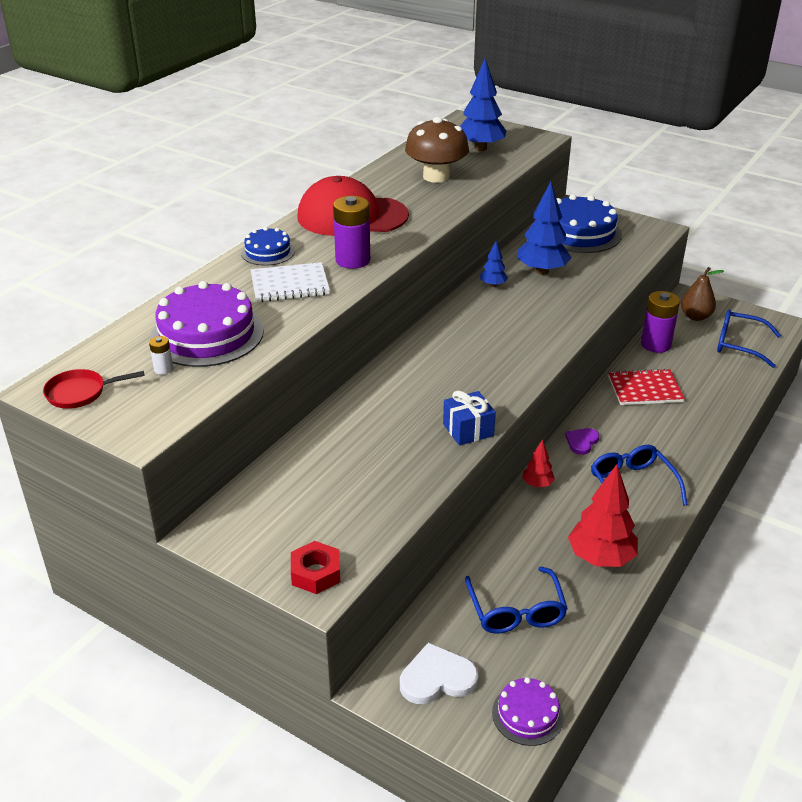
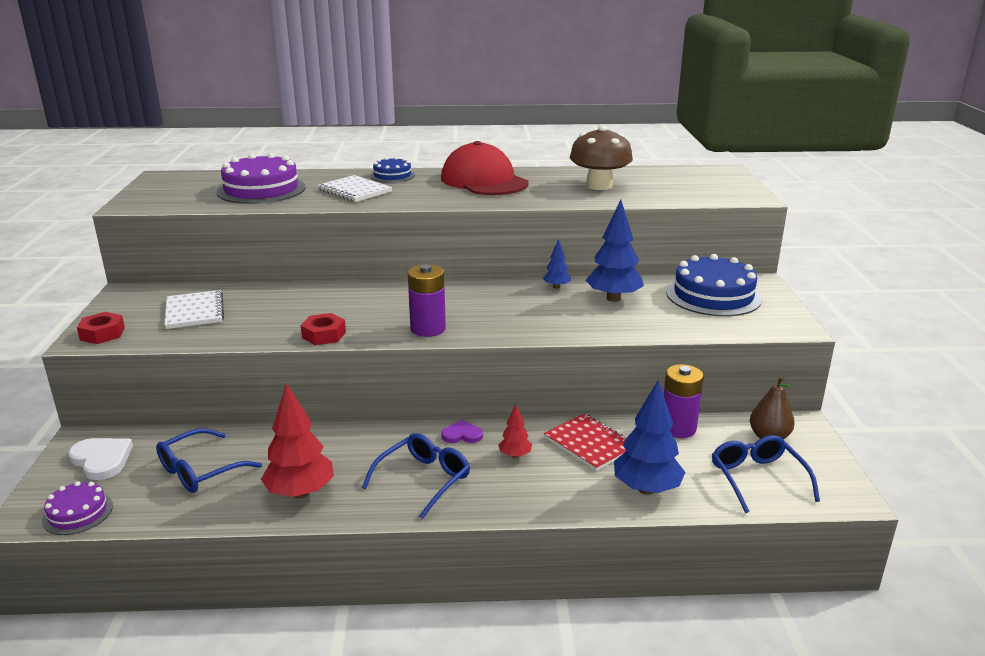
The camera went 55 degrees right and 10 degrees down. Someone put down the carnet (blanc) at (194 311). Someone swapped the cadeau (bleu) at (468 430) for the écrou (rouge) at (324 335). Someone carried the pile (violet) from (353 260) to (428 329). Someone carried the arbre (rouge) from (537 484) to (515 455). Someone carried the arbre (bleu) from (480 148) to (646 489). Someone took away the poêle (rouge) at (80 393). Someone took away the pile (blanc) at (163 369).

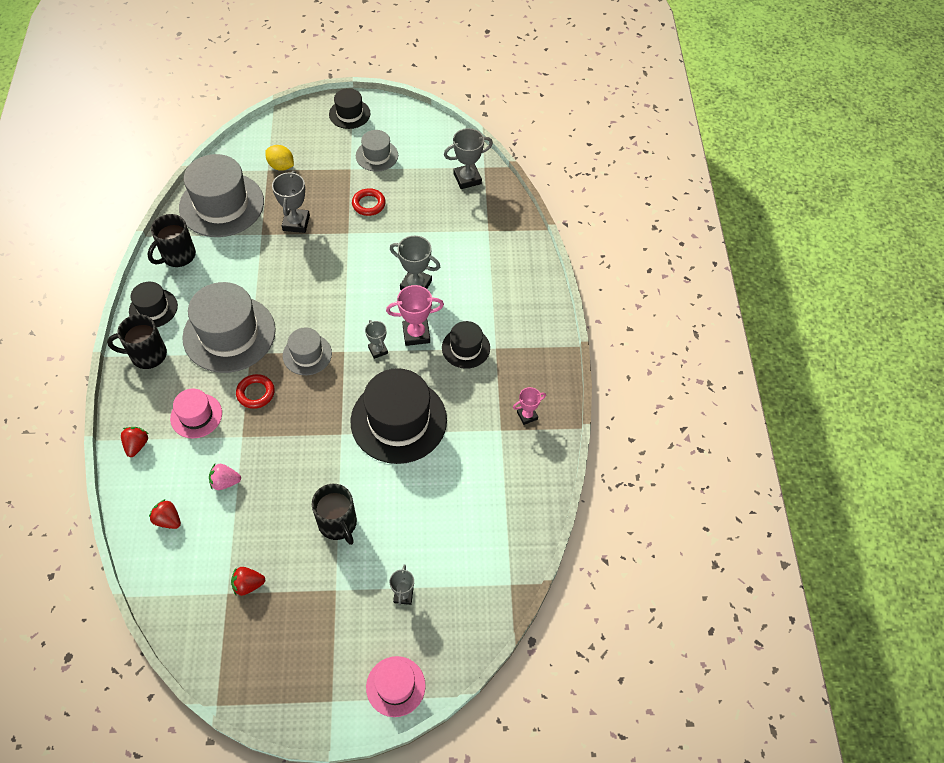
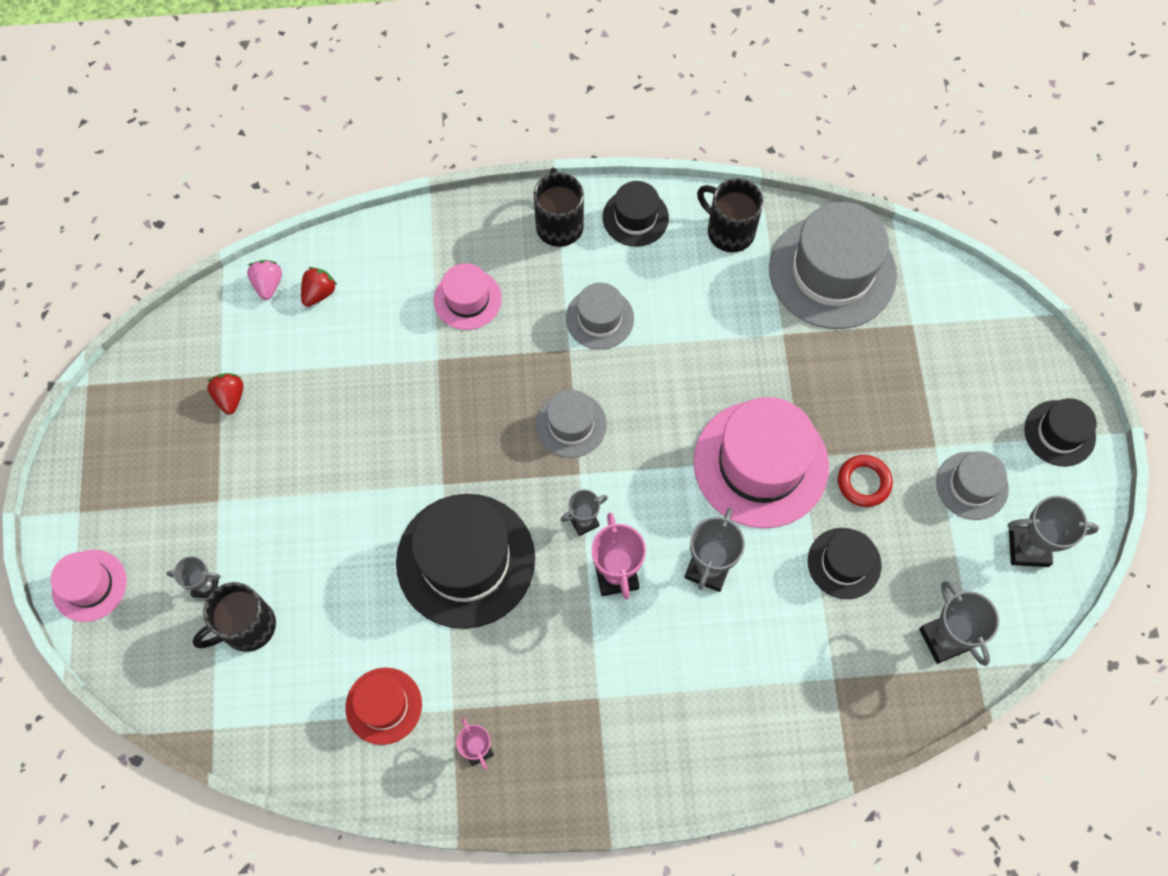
The camera went 90 degrees right and 10 degrees up. Someone carried the tasse (noir) from (338 524) to (247 627). Someone carried the fraise (rose) from (225 482) to (268 284). Someone put down the chapeau (rouge) at (383 706). Someone scaled the chapeau (gris) at (229 334) by 0.53. Someone put down the chapeau (rose) at (761 464). Someone carried the chapeau (noir) from (466 348) to (844 563). Someone carried the trophée (gris) from (296 223) to (1028 548). Someone took away the fraise (rouge) at (137 445). Someone took away the anneau (rouge) at (256 393). Someone took away the citron (jaune) at (281 166).

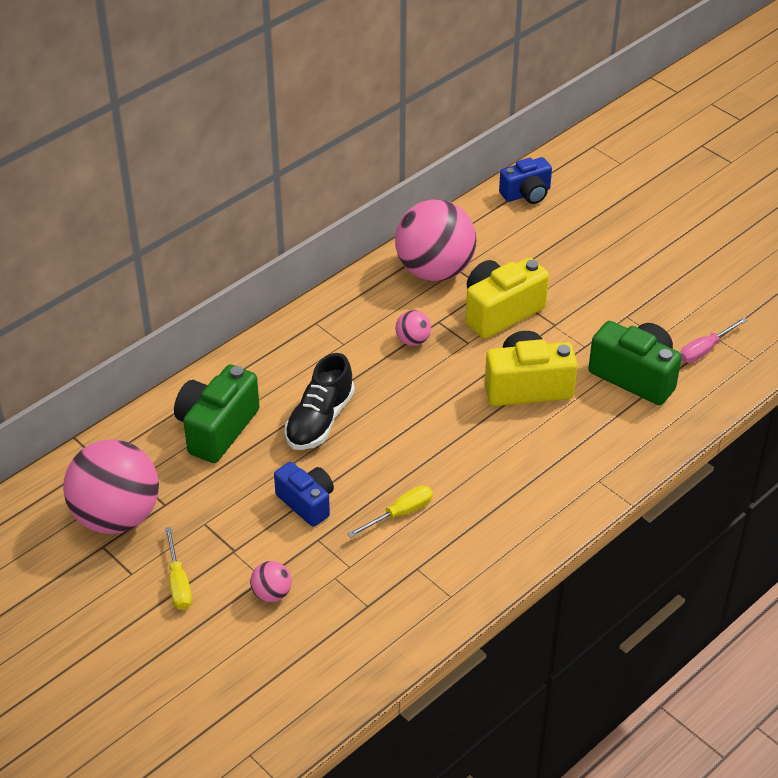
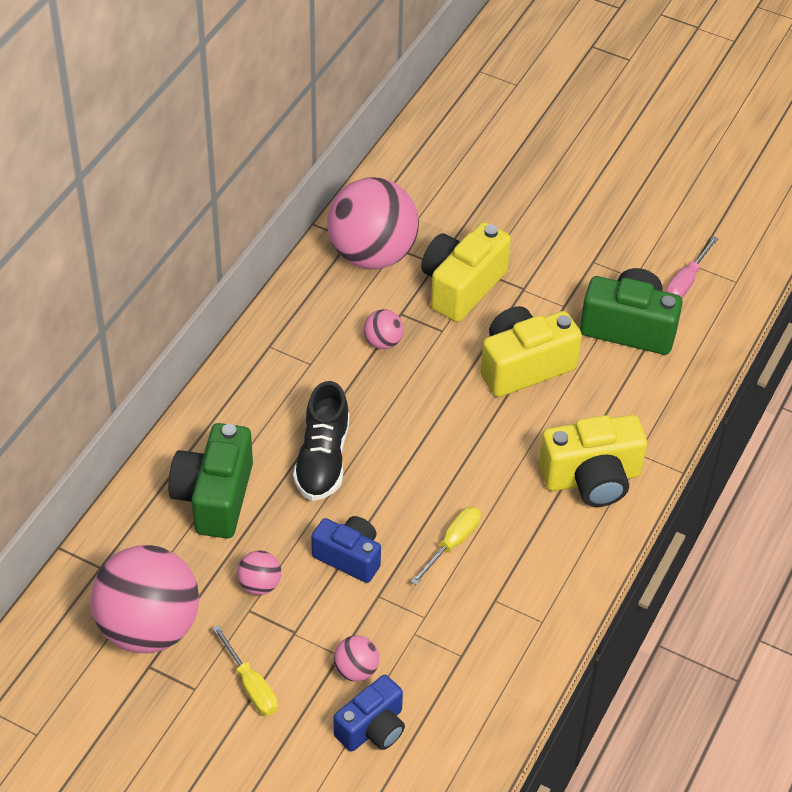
The camera went 20 degrees left and 5 degrees up. Someone put down the balle (rose) at (259 584). Someone carried the appareil photo (bleu) from (526 194) to (372 728). Someone put down the appareil photo (jaune) at (592 478).

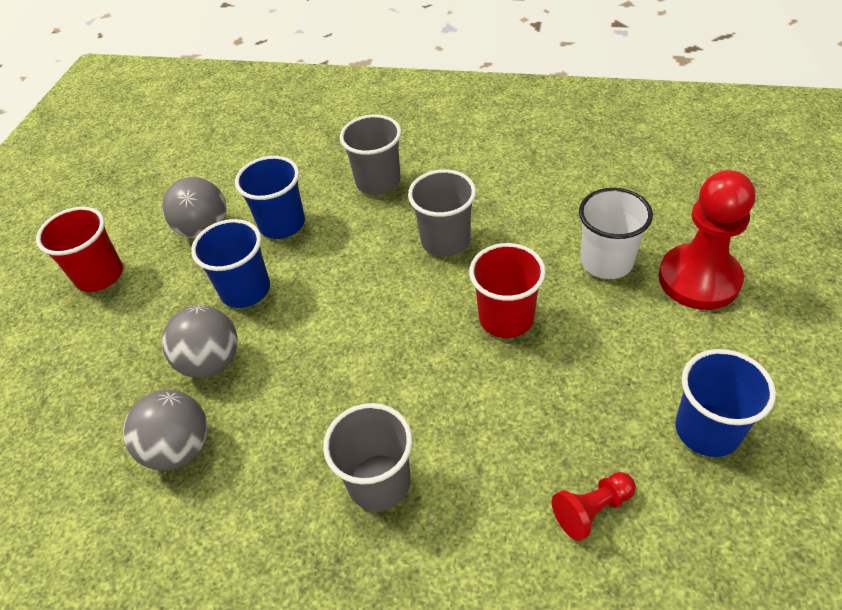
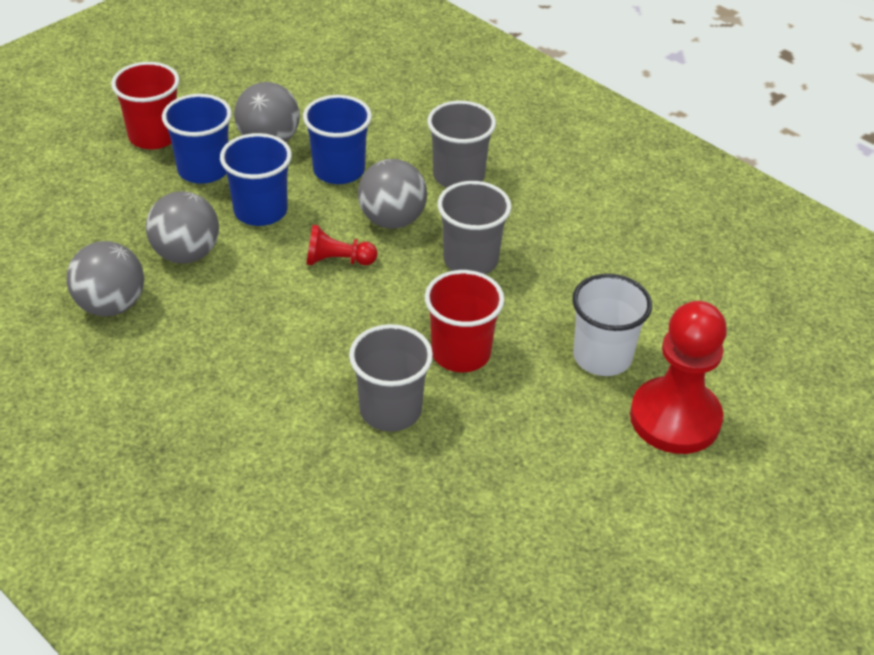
The camera went 25 degrees right and 5 degrees down. Someone carried the gobelet (bleu) from (707 430) to (203 170). Someone carried the pion (rouge) from (592 510) to (337 261). Someone carried the gobelet (gris) from (379 482) to (390 410). Someone put down the balle (gris) at (392 220).

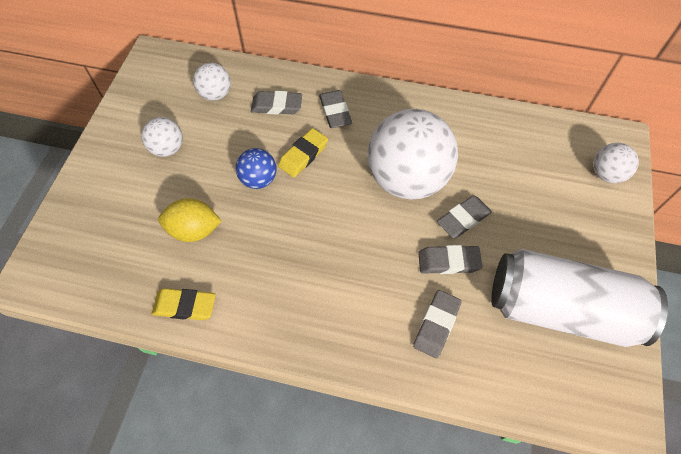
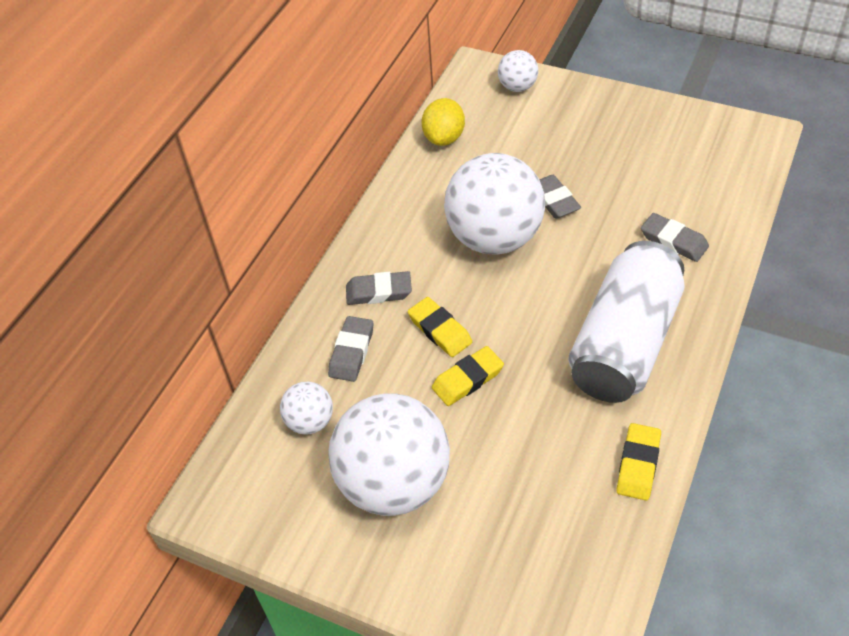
The camera went 75 degrees left and 10 degrees down. Someone scaled the balle (blanc) at (168 148) by 2.13. Someone carried the citron (jaune) from (194 230) to (444 138). Someone swapped the balle (bleu) at (258 179) for the gomme (jaune) at (467 379). Someone carried the canette (blanc) from (560 309) to (624 343). Someone took away the gomme (gris) at (448 262).

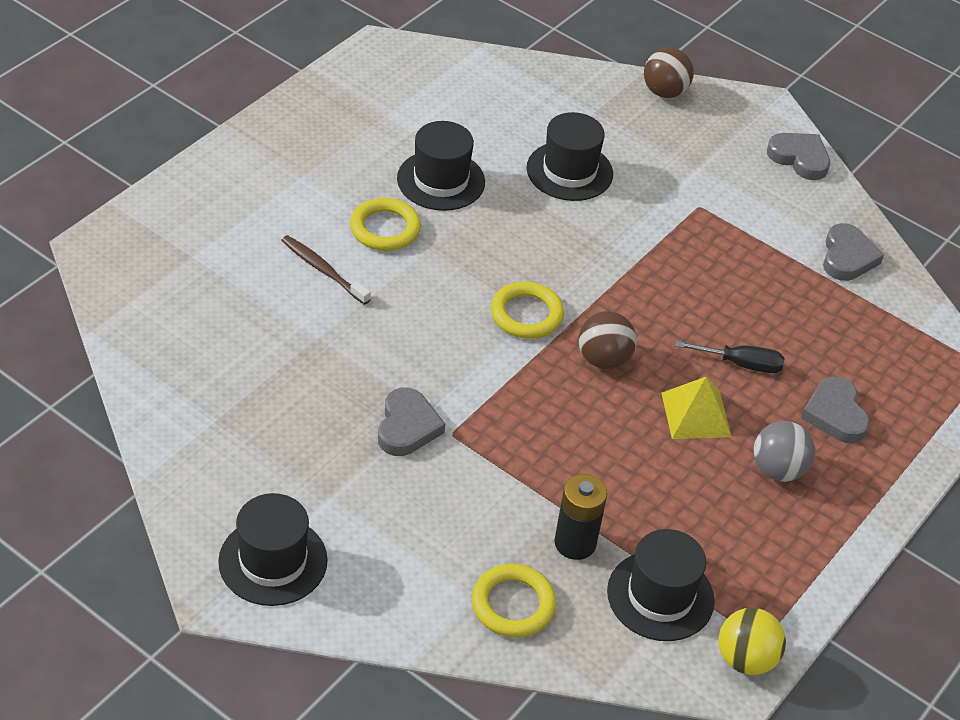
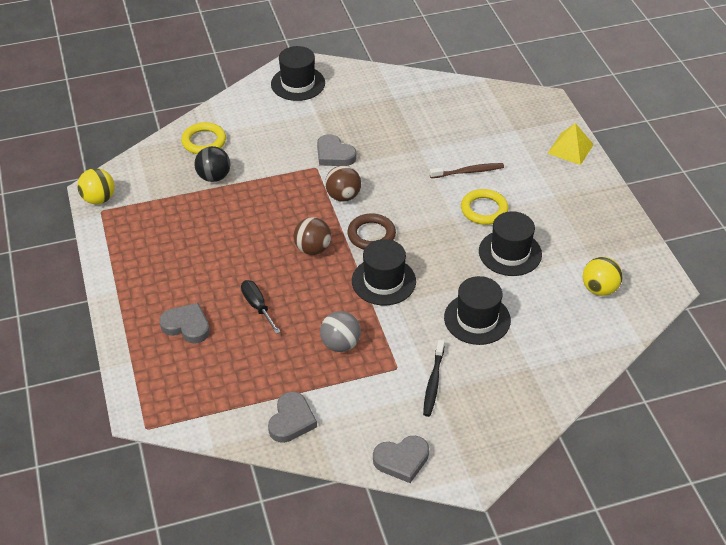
The camera went 130 degrees right and 0 degrees up. Someone swapped the pile (noir) at (575 543) for the balle (noir) at (214 177). Someone rotated the tournevis (noir) at (741 364) by 105 degrees clockwise. Someone rotated the cœur (gris) at (847 257) by 120 degrees counterclockwise. Someone carried the balle (gris) from (778 470) to (340 344). Someone carried the balle (marron) from (664 92) to (343 196). Someone repainted the anneau (jaune) at (526 314), which became the anneau (marron) at (371 235). Someone carried the chapeau (noir) from (660 596) to (383 281). Someone put down the brosse à dents (noir) at (433 382). Someone carried the pyramide (jaune) from (696 414) to (570 148). Someone put down the balle (jaune) at (599 289).

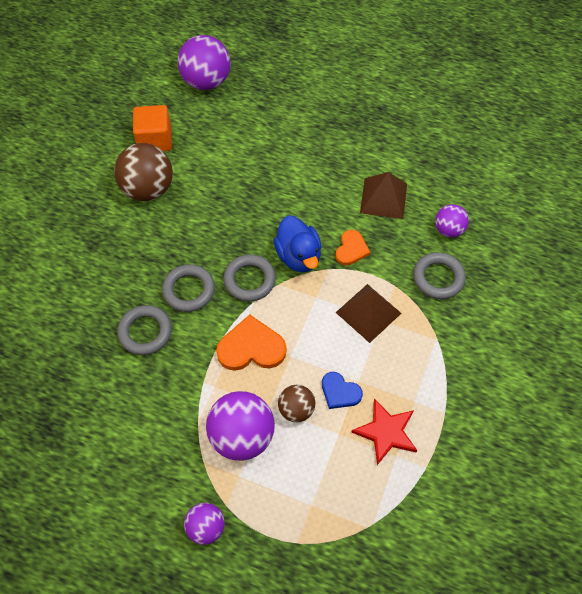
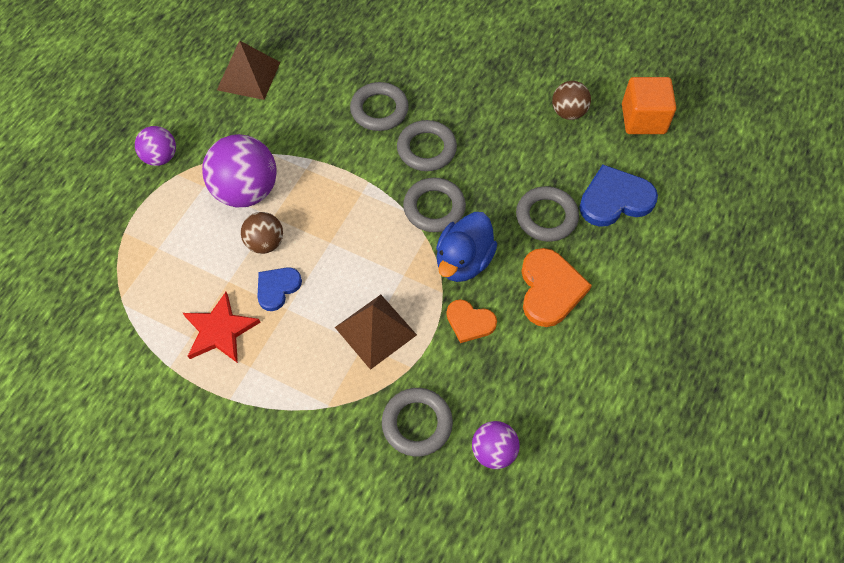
The camera went 95 degrees right and 0 degrees up. Someone carried the pyramide (marron) from (383 198) to (248 76). Someone rotated the canard (bleu) at (298 256) by 45 degrees counterclockwise. Someone put down the anneau (gris) at (546 217). Someone carried the cœur (orange) from (251 347) to (550 289). Someone scaled the balle (marron) at (148 189) by 0.57. Someone put down the cœur (bleu) at (615 199). Someone took away the balle (violet) at (206 81).

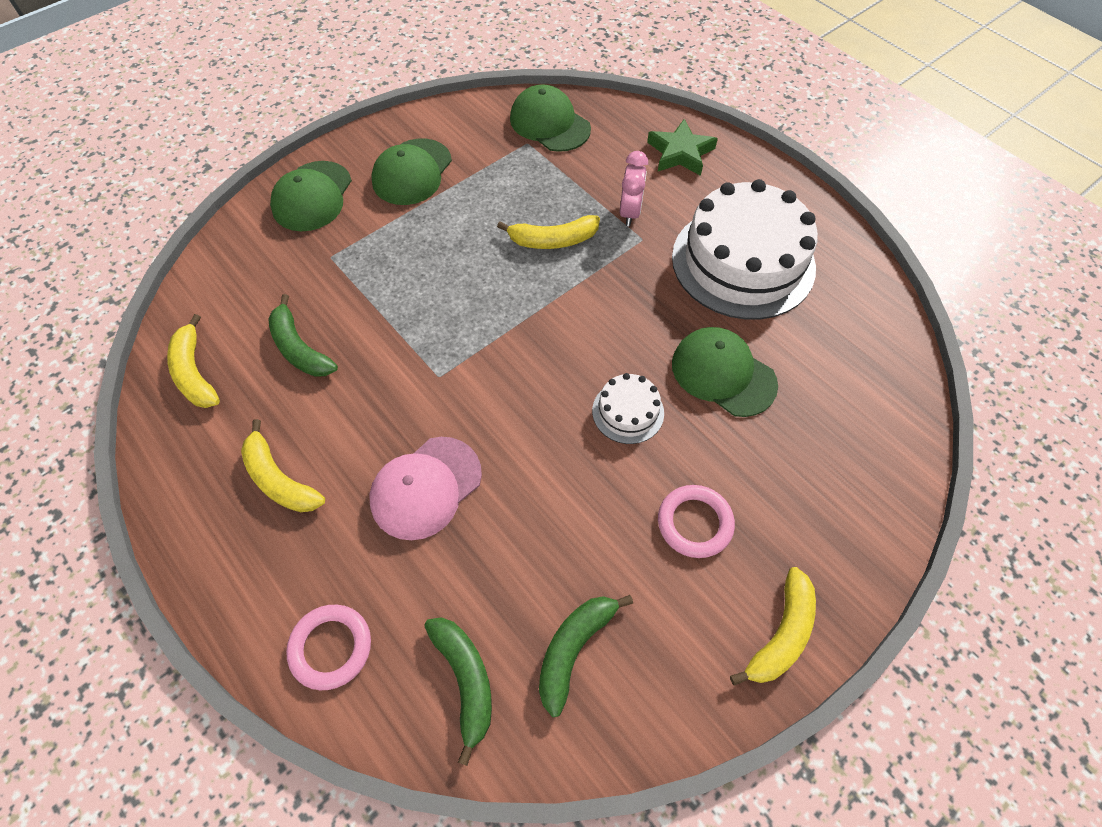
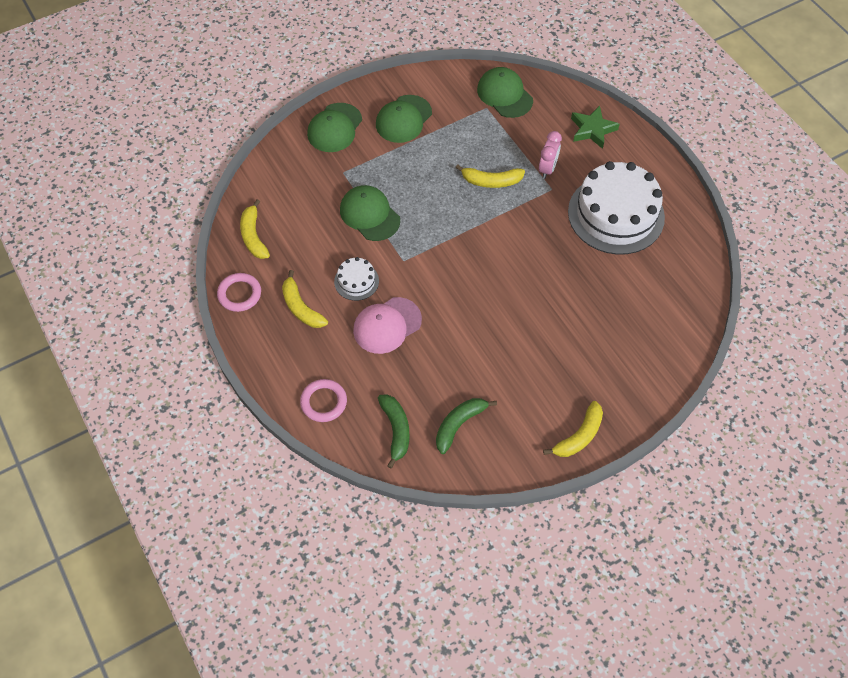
The camera went 10 degrees right and 0 degrees up. Someone carried the anneau (rose) from (694 523) to (239 294). Someone carried the gâteau (blanc) from (628 412) to (356 281). Someone carried the casquette (vert) from (723 374) to (369 215). Someone took away the banane (vert) at (299 348).

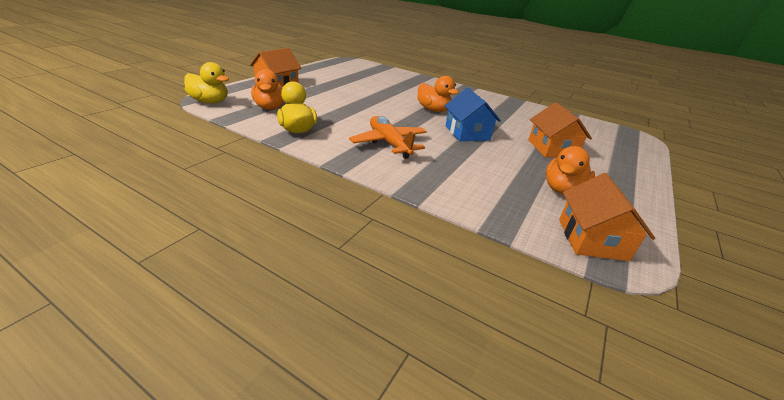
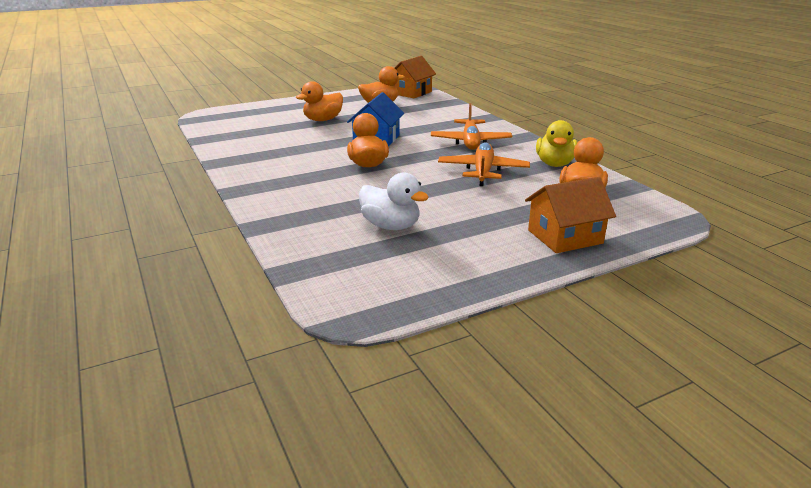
The camera went 145 degrees left and 5 degrees down. Someone swapped the maison (orange) at (552 149) for the canard (orange) at (323 120). Someone put down the canard (blanc) at (391 226). Someone put down the avion (orange) at (483 172). Someone took away the canard (jaune) at (210 102).

